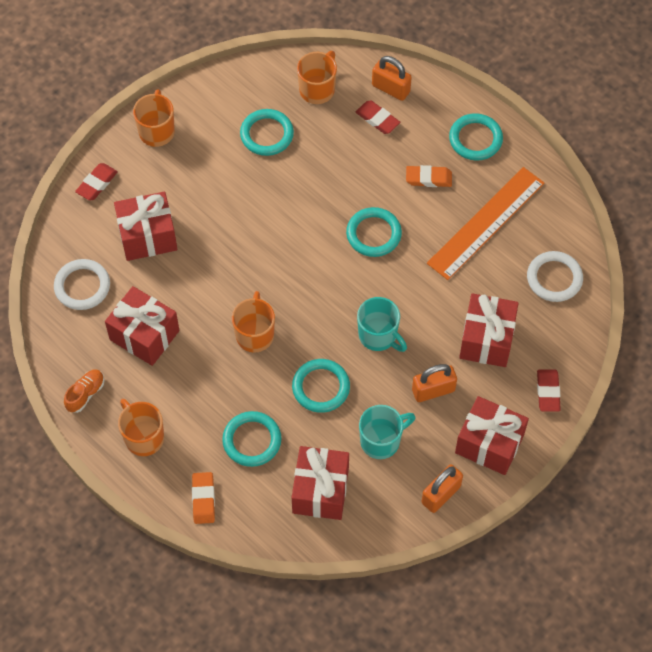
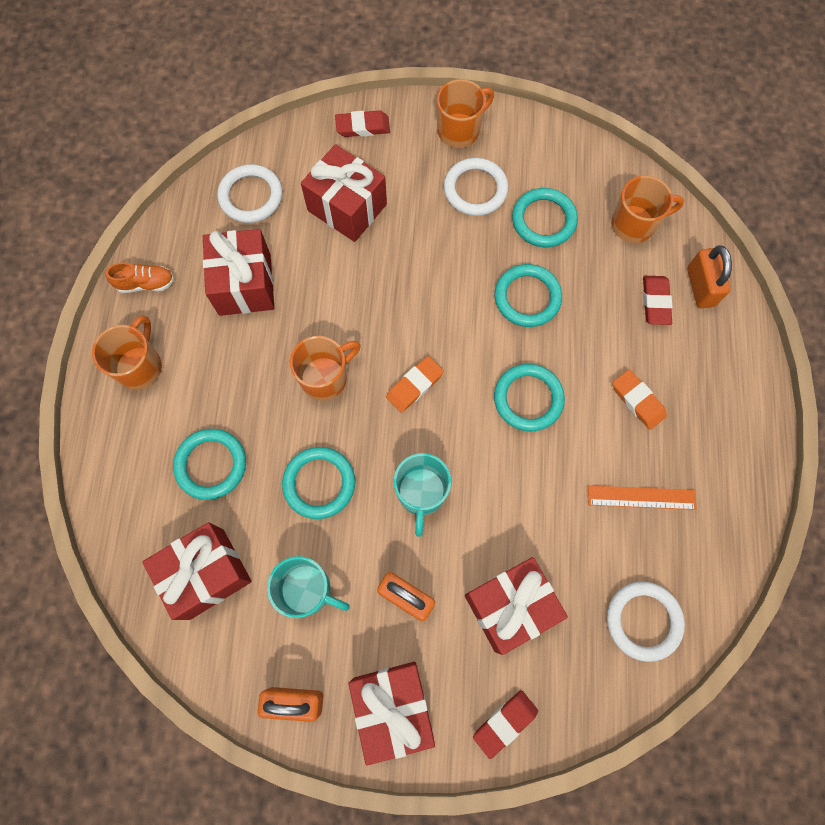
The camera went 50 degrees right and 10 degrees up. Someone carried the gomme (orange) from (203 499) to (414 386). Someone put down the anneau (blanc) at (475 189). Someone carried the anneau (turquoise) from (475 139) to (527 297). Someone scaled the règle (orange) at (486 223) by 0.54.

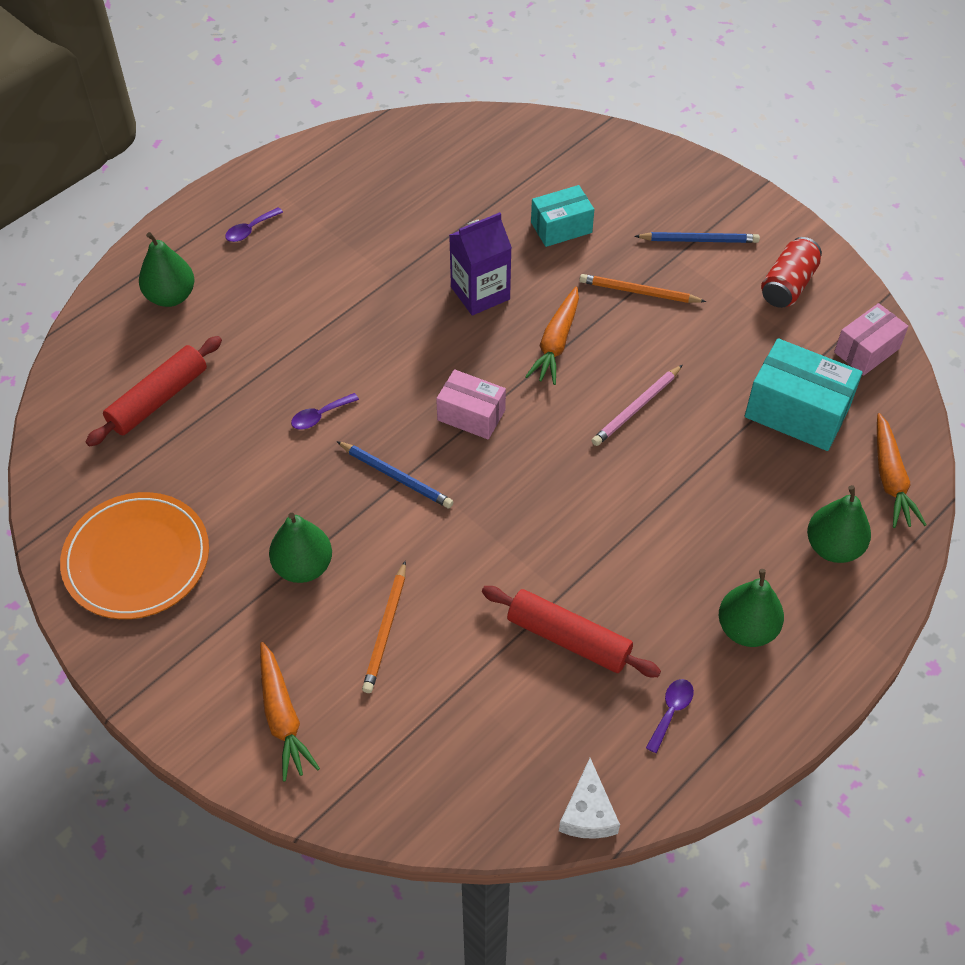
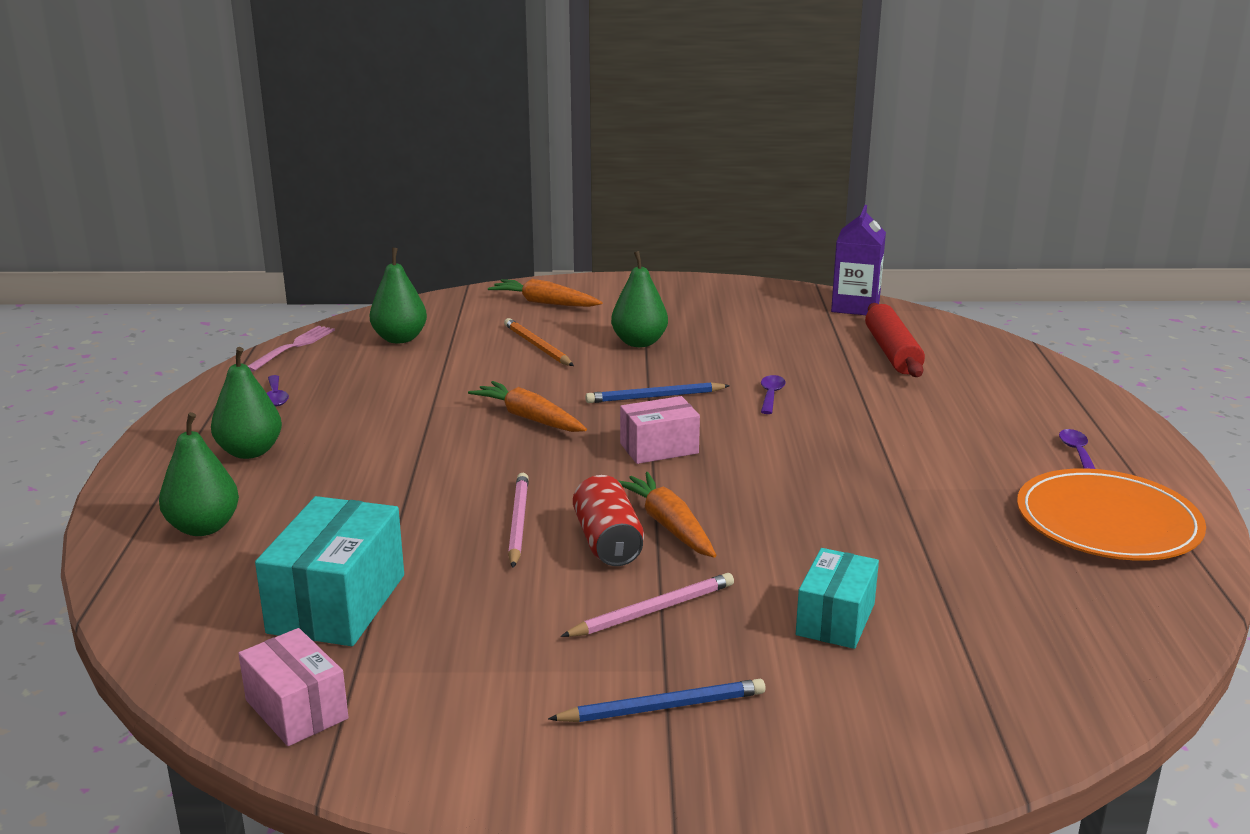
The camera went 135 degrees right and 30 degrees down. Someone rotated the boîte (rose) at (867 350) by 45 degrees counterclockwise. Someone swapped the fromage (blanc) at (588 812) for the fourchette (rose) at (293 347). Someone rotated the boîte (turquoise) at (797 412) by 60 degrees counterclockwise. Someone carried the poire (vert) from (171 296) to (400 339). Someone carried the carotte (orange) from (890 479) to (529 418). Someone rotated the crayon (bleu) at (699 240) by 150 degrees counterclockwise. Someone repainted the crayon (orange) at (639 292), which became the crayon (rose) at (652 610). Someone carried the canette (rouge) from (788 285) to (608 542). Someone carried the brique de lait (violet) from (480 293) to (855 306). Someone carried the assiette (orange) from (136 559) to (1107 522). Someone took away the rouleau à pâtisserie (rouge) at (568 638).

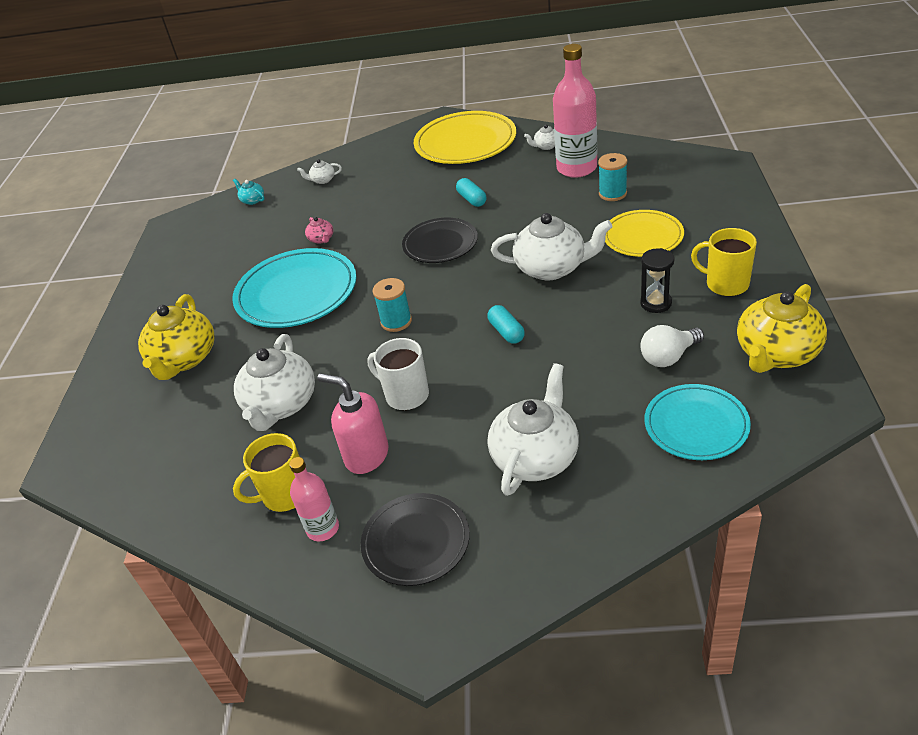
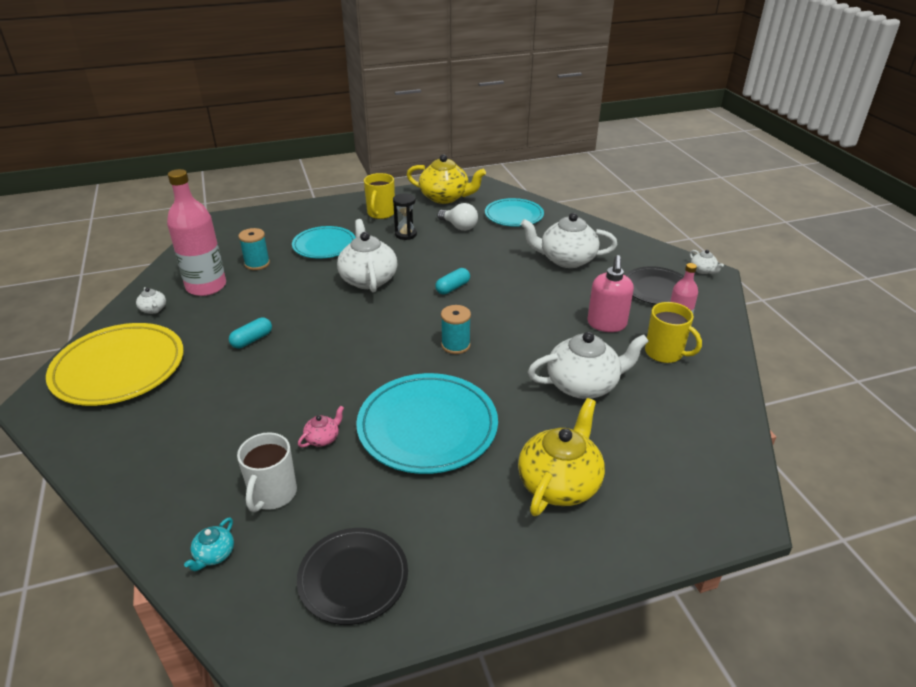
The camera went 115 degrees left and 5 degrees down. Someone carried the tasse (blanc) from (406 395) to (272 494). Someone repainted the assiette (jaune) at (643 237), which became the assiette (turquoise) at (324 245). Someone carried the assiette (noir) from (440 244) to (353 578). Someone rotated the théière (jaune) at (184 359) by 45 degrees counterclockwise. Someone carried the théière (blanc) from (322 180) to (703 270).

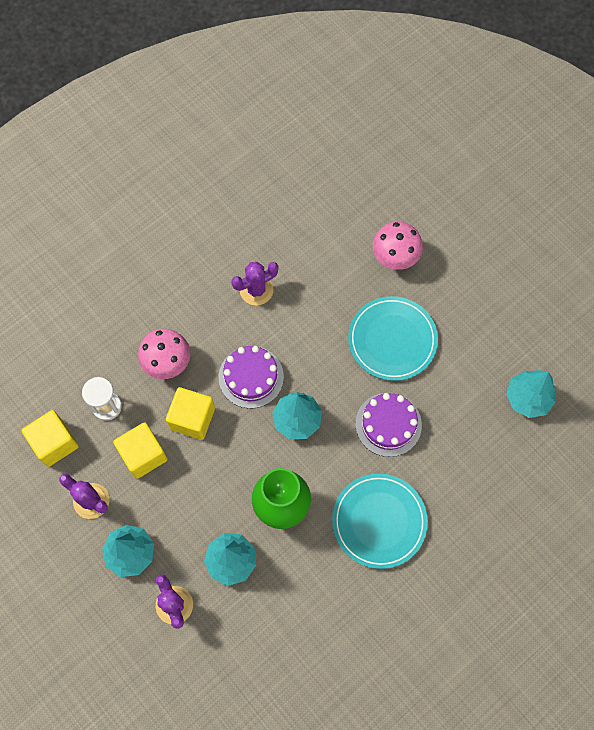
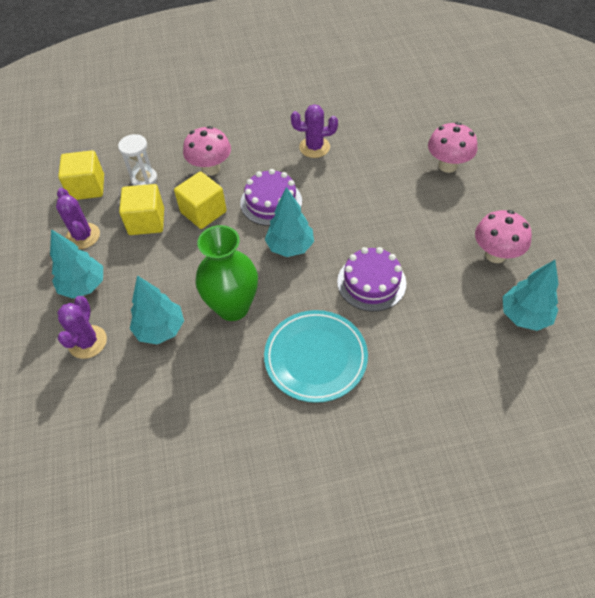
The camera went 30 degrees right and 15 degrees down. Someone put down the champignon (rose) at (495 254). Someone took away the assiette (turquoise) at (392 340).

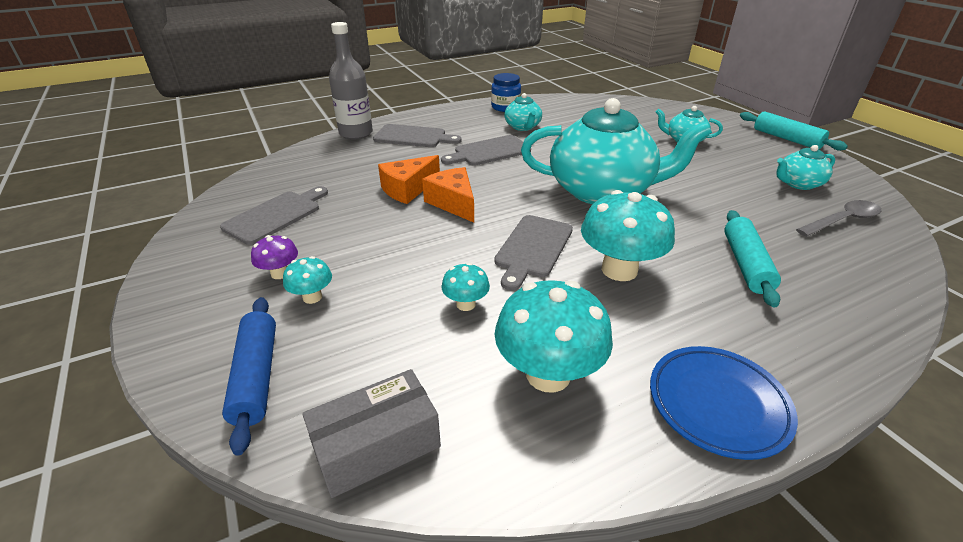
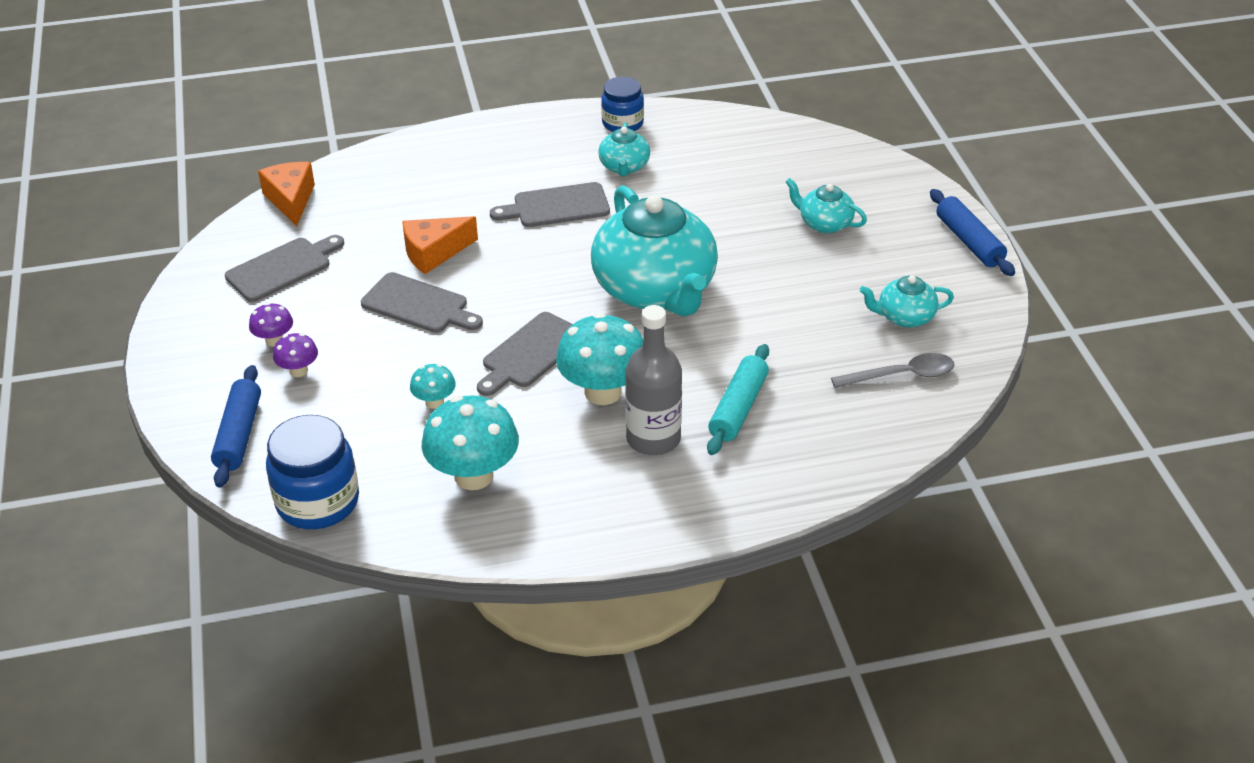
The camera went 15 degrees right and 5 degrees up. Someone carried the fromage (orange) from (453 203) to (291 200). Someone swapped the boîte (gris) at (377 446) for the bocal (bleu) at (318 502). Someone repainted the champignon (turquoise) at (312 297), which became the champignon (violet) at (298 371). Someone carried the planche à découper (gris) from (413 137) to (419 305). Someone rotated the théière (turquoise) at (602 191) by 45 degrees clockwise. Someone carried the bouteille (gris) from (356 133) to (653 438). Someone repainted the rouleau à pâtisserie (turquoise) at (786 139), which became the rouleau à pâtisserie (bleu) at (969 241). Someone took away the assiette (bleu) at (717 404).

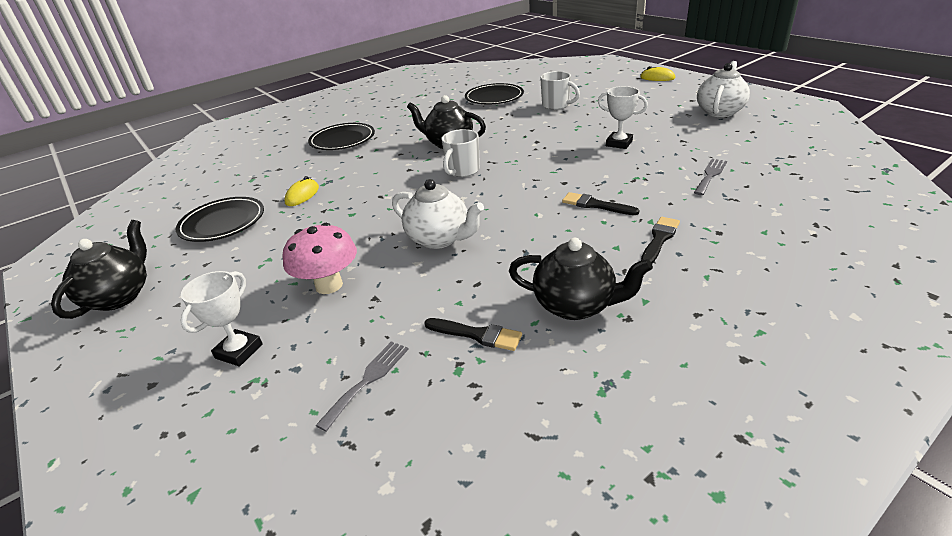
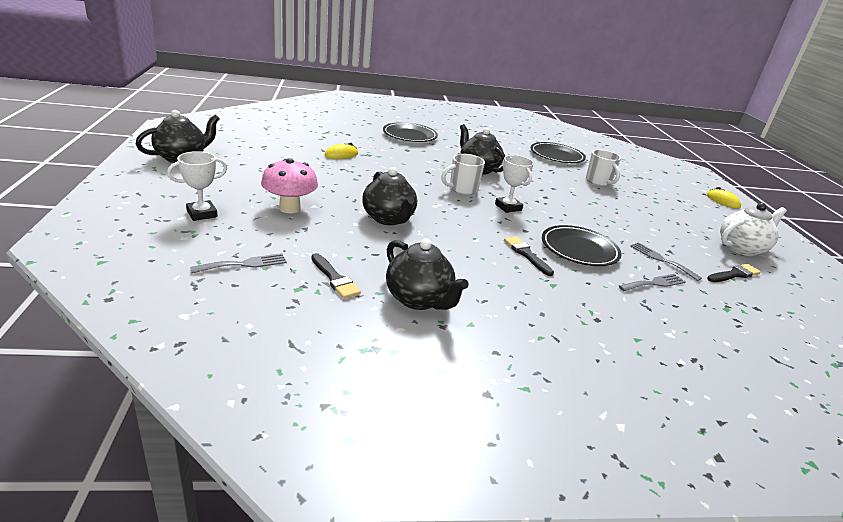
The camera went 25 degrees right and 5 degrees down. Someone repainted the théière (blanc) at (439 239), which became the théière (noir) at (388 219). Someone carried the trophée (blanc) from (619 143) to (508 207). Someone carried the assiette (noir) from (222 223) to (579 249). Someone put down the fourchette (gris) at (661 260). Someone carried the pinceau (noir) from (659 239) to (734 274).

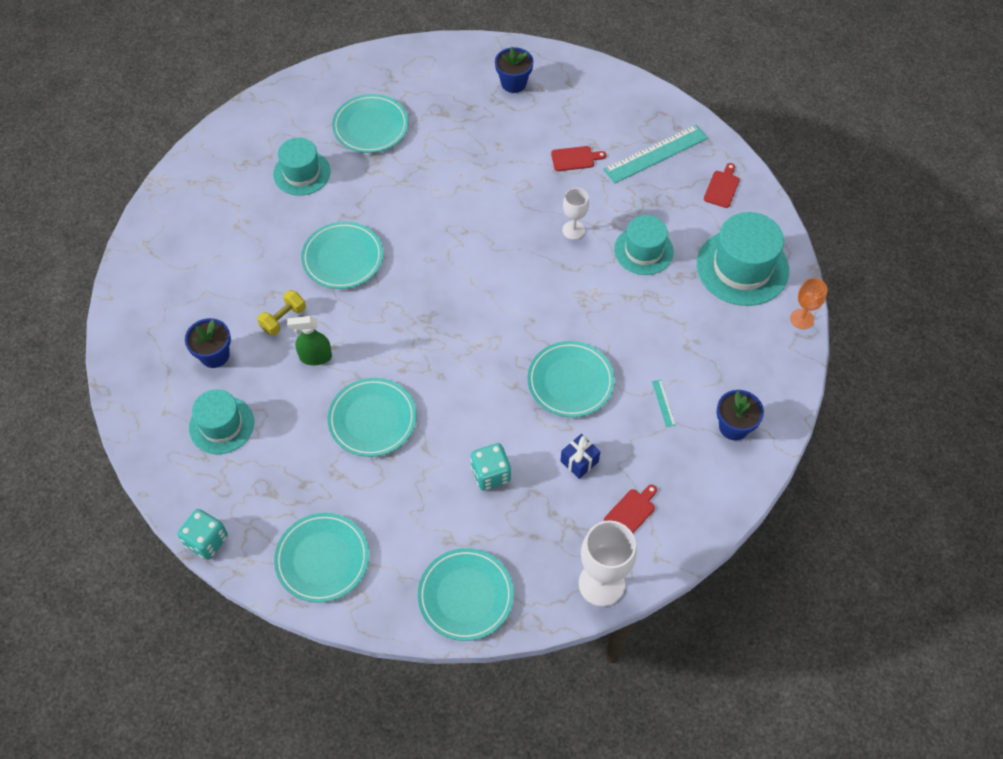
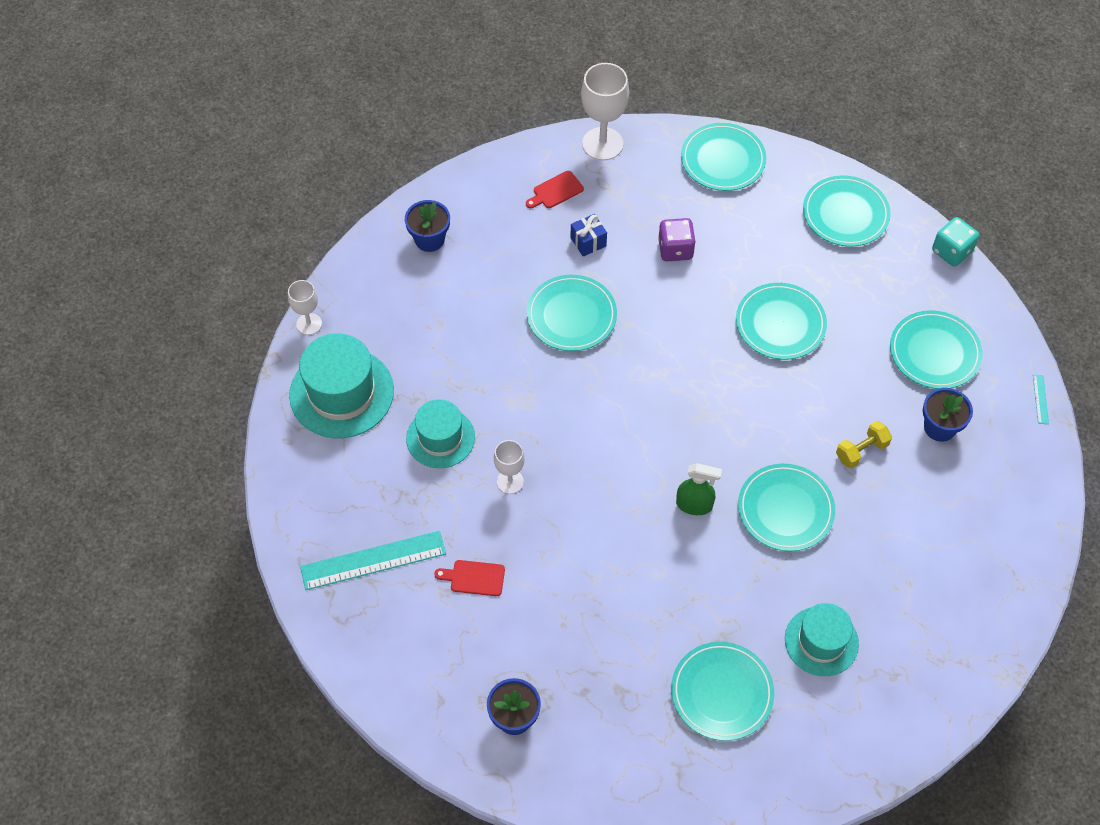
The camera went 165 degrees left and 0 degrees up. Someone repainted the verre à pied (orange) at (802 319), which became the verre à pied (blanc) at (309 324). Someone repainted the dé (turquoise) at (490 474), which became the dé (violet) at (675 249). Someone carried the vaporisateur (vert) from (315 357) to (694 505). Someone swapped the chapeau (turquoise) at (221 425) for the assiette (turquoise) at (934 352). Someone carried the règle (turquoise) from (663 403) to (1040 399). Someone took away the planche à découper (rouge) at (722 187).

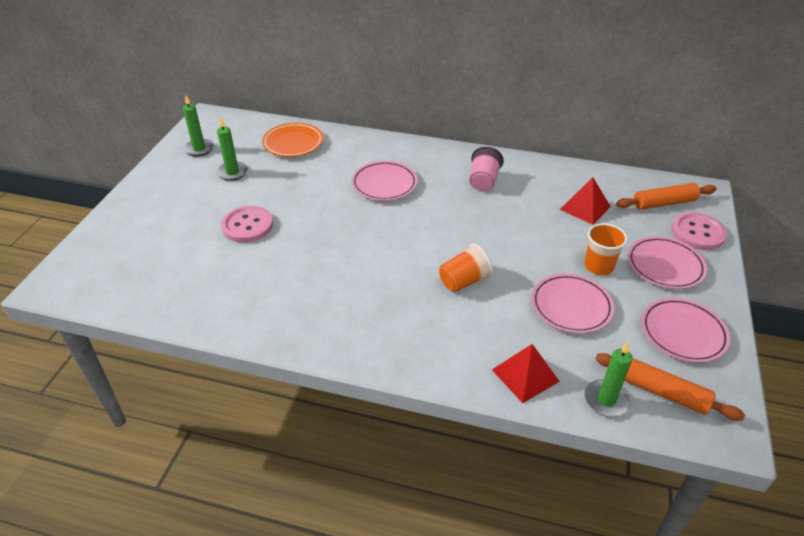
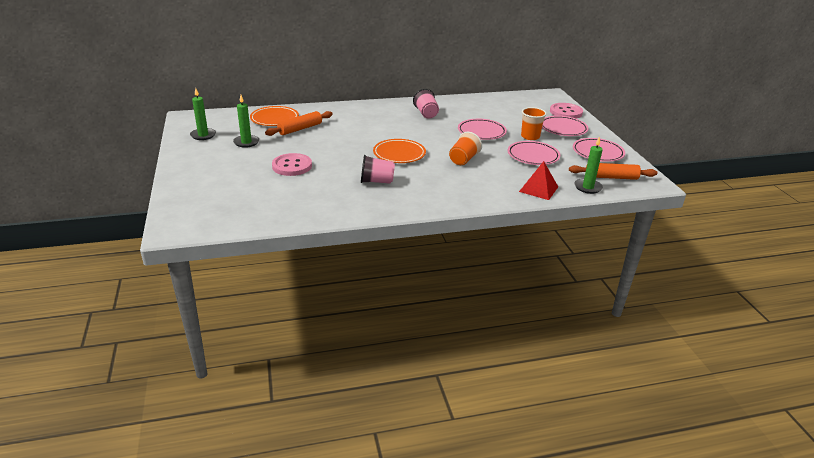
The camera went 30 degrees left and 10 degrees down. Someone carried the rouleau à pâtisserie (orange) from (664 203) to (300 129). Someone put down the gobelet (rose) at (376 181). Someone put down the assiette (orange) at (399 154). Someone carried the assiette (rose) from (384 184) to (481 132). Someone took away the pyramide (rouge) at (585 208).

